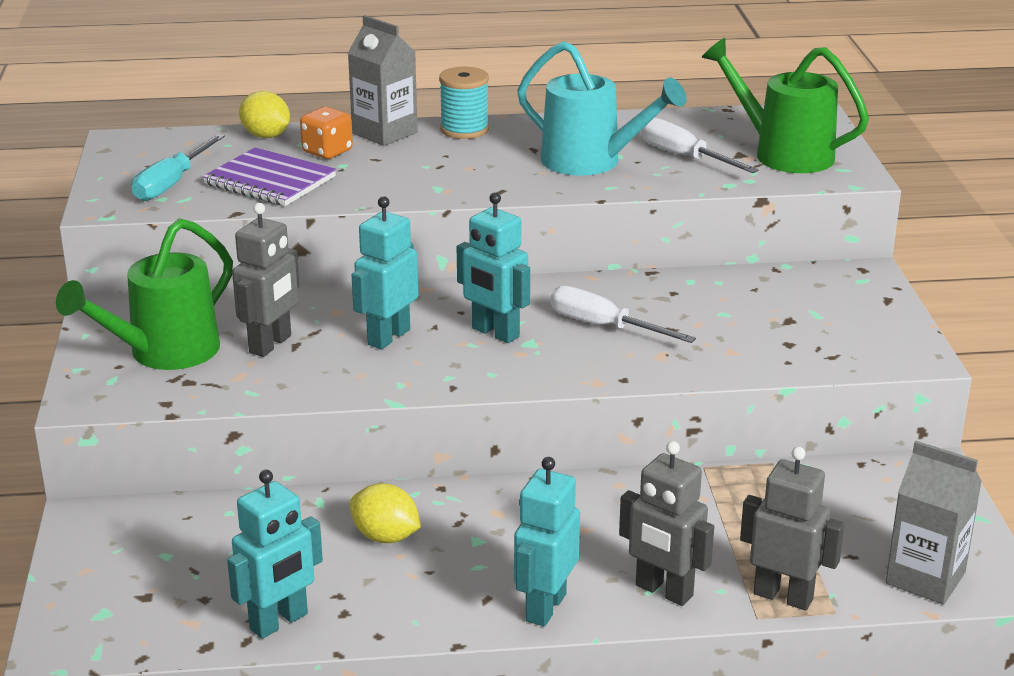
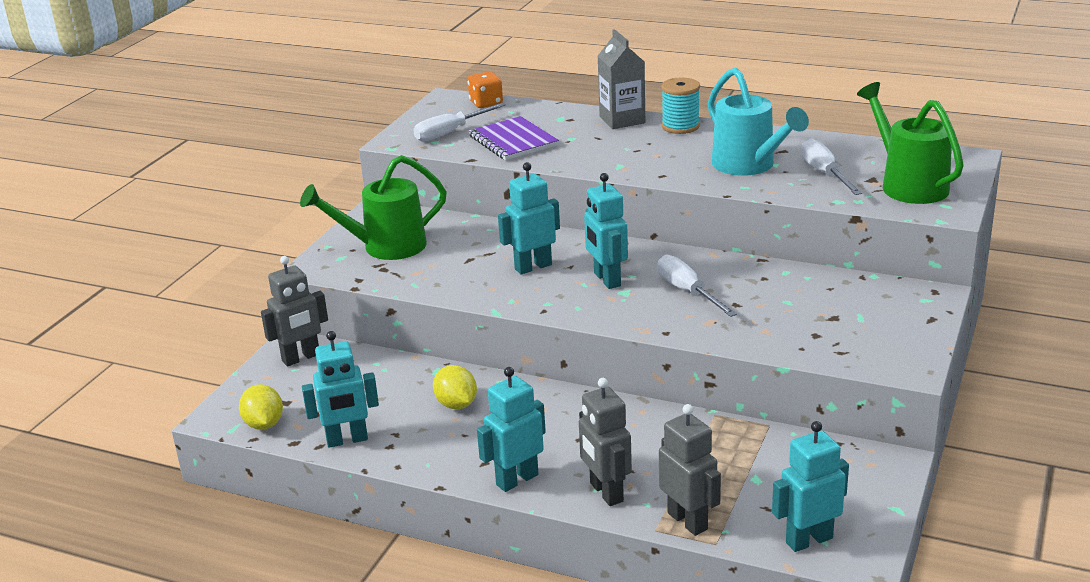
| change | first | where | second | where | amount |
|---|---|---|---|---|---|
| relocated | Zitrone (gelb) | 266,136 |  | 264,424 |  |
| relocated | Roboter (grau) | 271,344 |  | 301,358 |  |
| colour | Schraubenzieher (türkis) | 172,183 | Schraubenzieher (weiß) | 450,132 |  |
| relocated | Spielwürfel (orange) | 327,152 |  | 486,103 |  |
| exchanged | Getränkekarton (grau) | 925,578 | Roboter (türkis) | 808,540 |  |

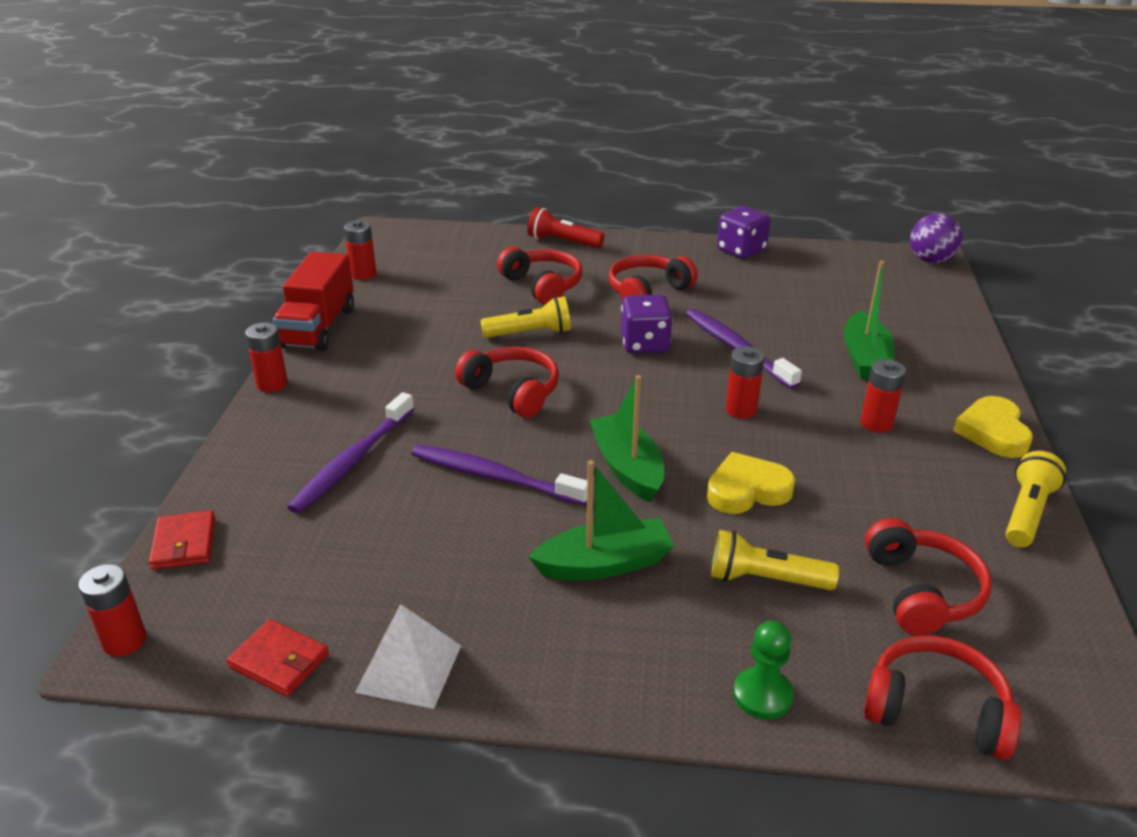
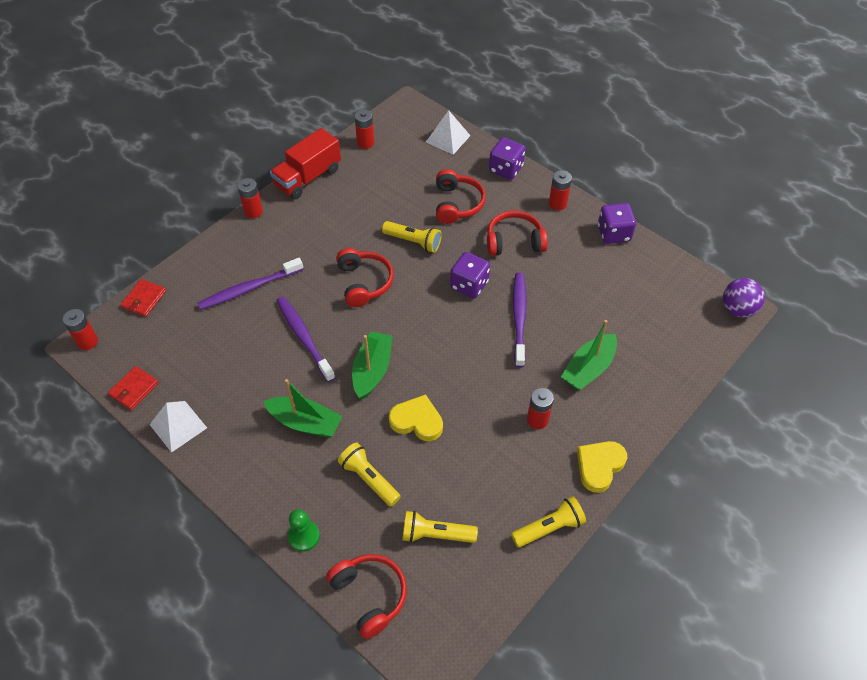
| change | first | where | second | where | amount |
|---|---|---|---|---|---|
| spun | Geldbörse (rot) | 279,661 |  | 134,389 | 60 degrees clockwise |
| exchanged | Kopfhörer (rot) | 921,591 | Taschenlampe (gelb) | 436,534 |  |
| appeared |  |  | Pyramide (weiß) | 448,138 |  |
| exchanged | Taschenlampe (rot) | 562,242 | Spielwürfel (lila) | 506,169 |  |
| relocated | Batterie (rot) | 741,410 |  | 557,203 |  |

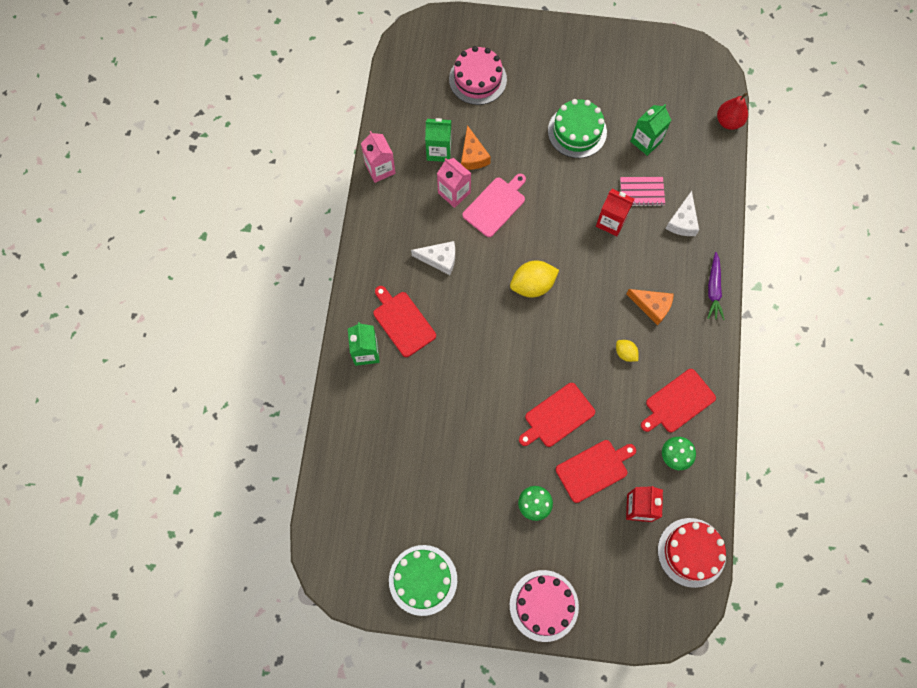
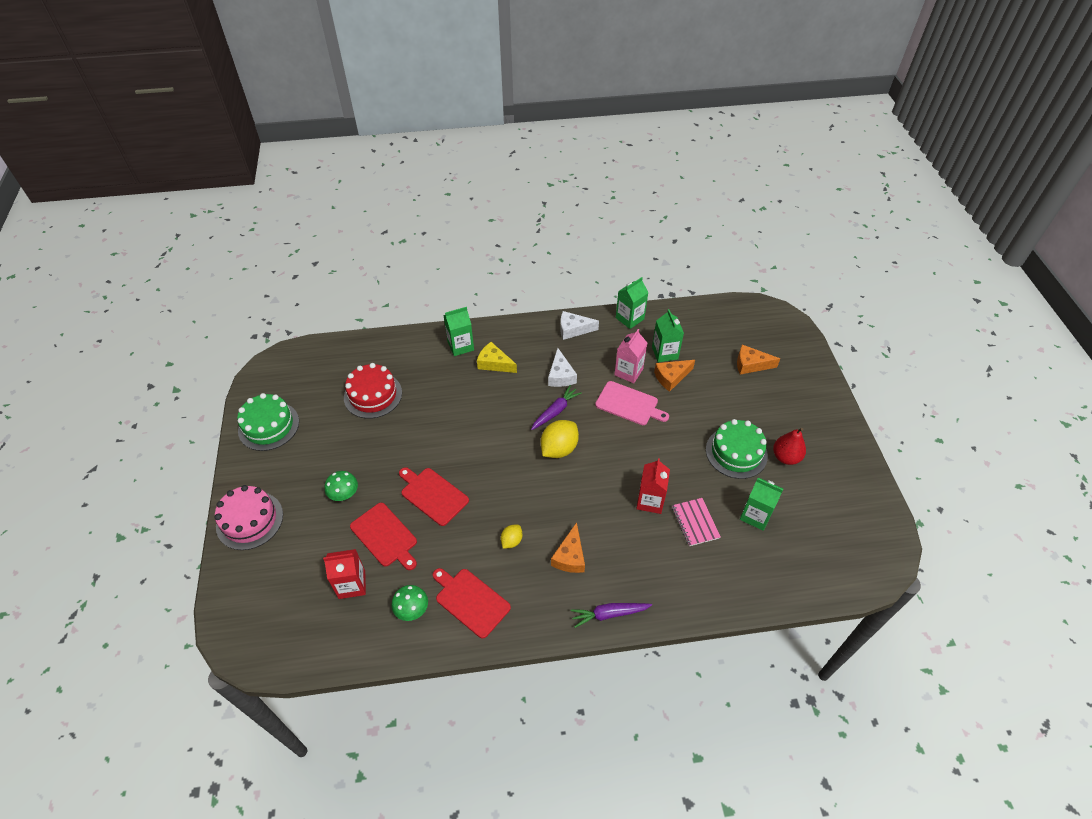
| change | first | where | second | where | amount |
|---|---|---|---|---|---|
| relocated | Kuchen (rot) | 691,552 |  | 373,395 |  |
| exchanged | Schneidebrett (rot) | 403,322 | Käse (gelb) | 494,363 |  |
| appeared |  |  | Karotte (lila) | 555,411 |  |
| spun | Zitrone (gelb) | 532,285 |  | 559,449 | 75 degrees clockwise |
| relocated | Käse (weiß) | 682,221 |  | 573,329 |  |
| colour | Getränkekarton (rosa) | 380,169 | Getränkekarton (grün) | 629,318 |  |
| exchanged | Kuchen (rosa) | 477,79 | Käse (orange) | 751,365 |  |
| relocated | Birne (rot) | 728,121 |  | 786,457 |  |

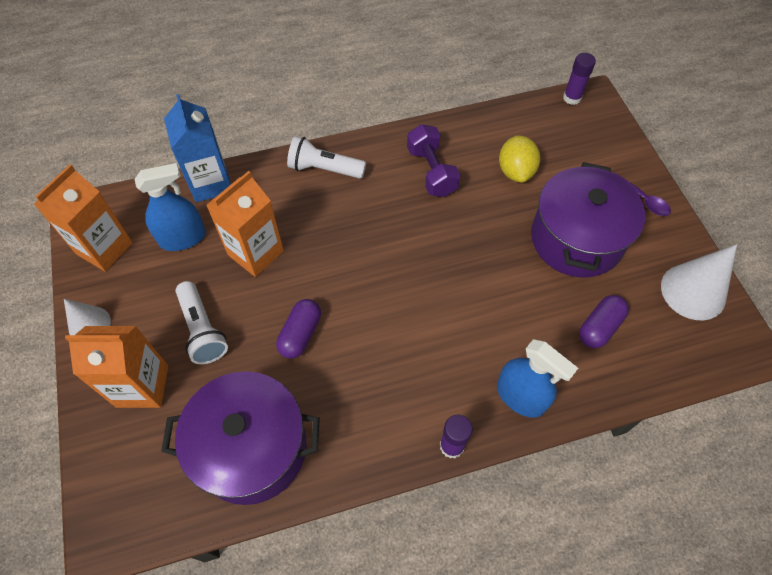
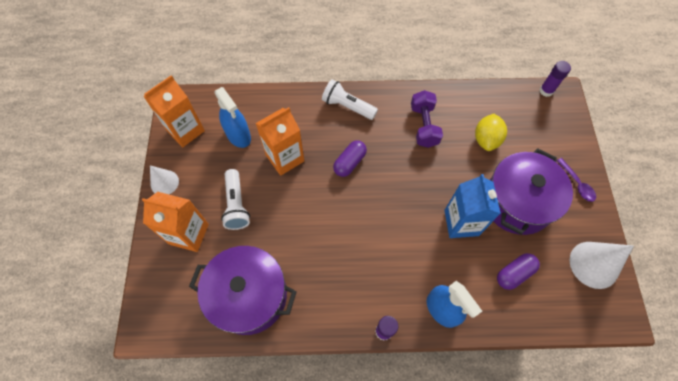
| change | first | where | second | where | amount |
|---|---|---|---|---|---|
| spun | Sprühflasche (blau) | 183,238 |  | 238,135 | 60 degrees clockwise |
| relocated | Kapsel (lila) | 300,334 |  | 349,162 |  |
| relocated | Getränkekarton (blau) | 210,183 |  | 461,222 |  |

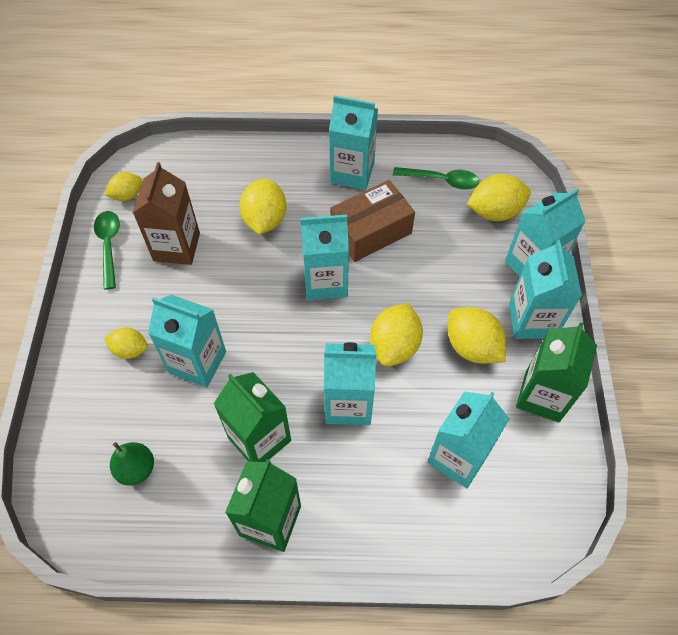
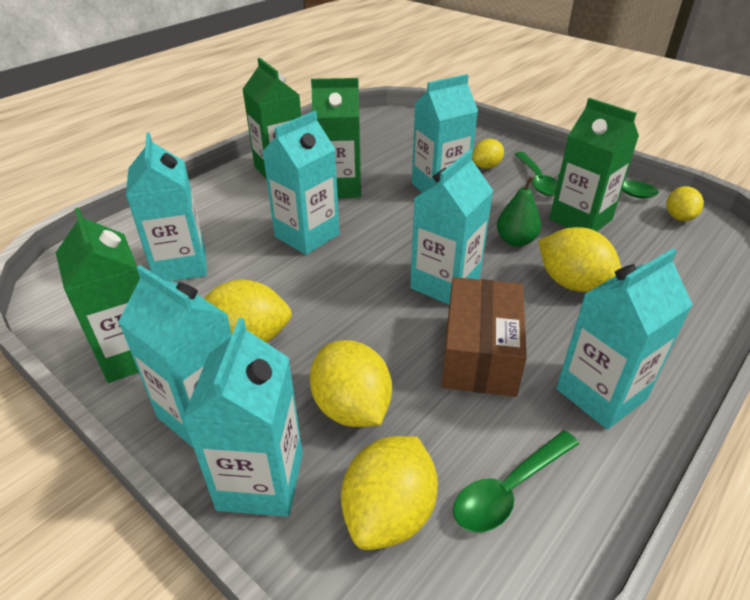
| change | first | where | second | where | amount |
|---|---|---|---|---|---|
| relocated | Zitrone (gelb) | 394,346 |  | 351,408 |  |
| relocated | Birne (grün) | 136,469 |  | 515,241 |  |
| appeared |  |  | Löffel (grün) | 537,180 |  |
| colour | Getränkekarton (braun) | 176,247 | Getränkekarton (grün) | 580,219 |  |

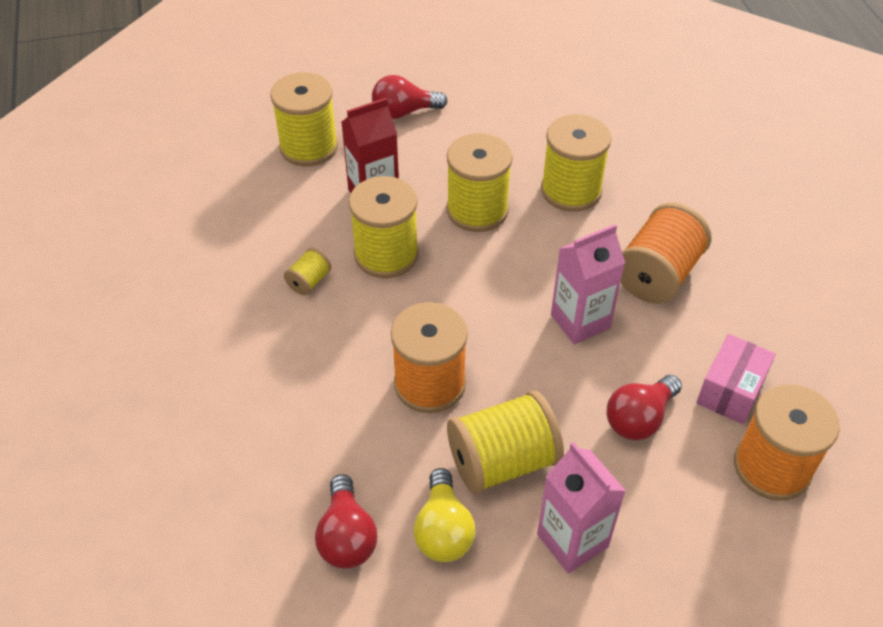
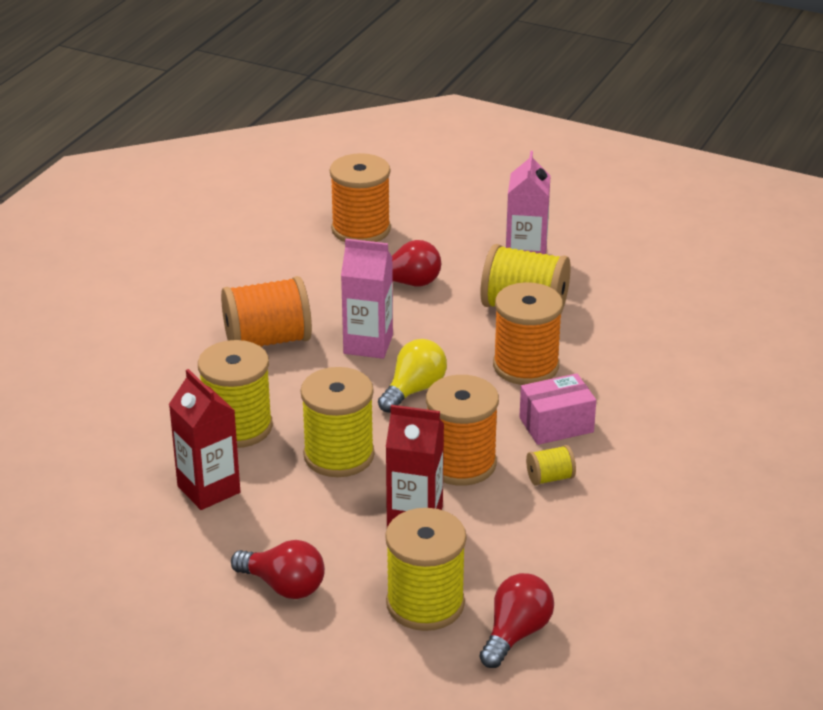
| change | first | where | second | where | amount |
|---|---|---|---|---|---|
| appeared |  |  | Getränkekarton (rot) | 208,489 |  |
| relocated | Glühbirne (gelb) | 443,530 |  | 414,390 |  |
| colour | Garnrolle (gelb) | 386,254 | Garnrolle (orange) | 460,463 |  |
| relocated | Glühbirne (rot) | 347,536 |  | 516,634 |  |
| relocated | Schachtel (rosa) | 730,391 |  | 556,425 |  |

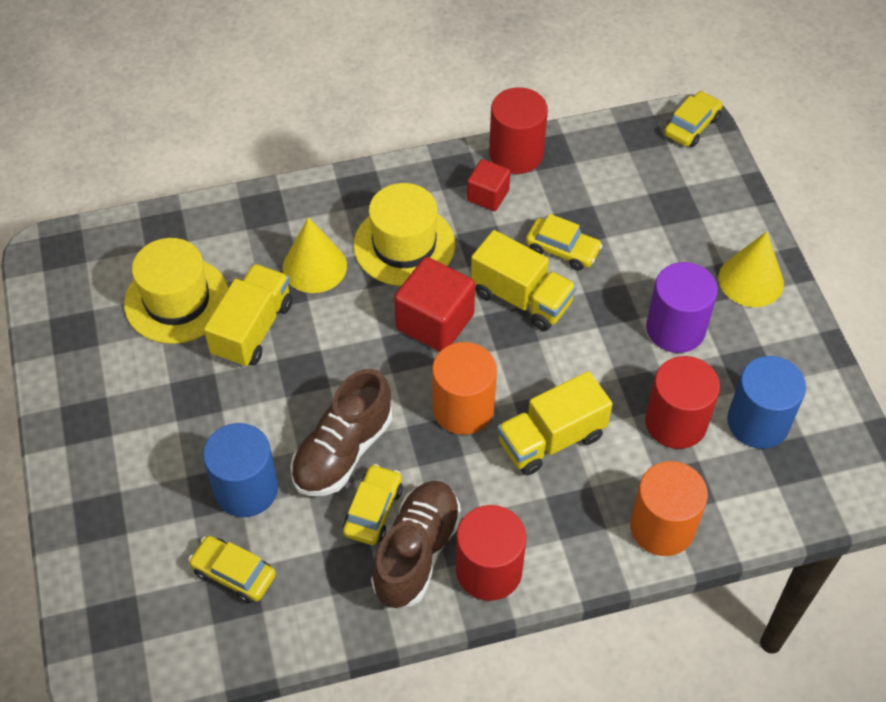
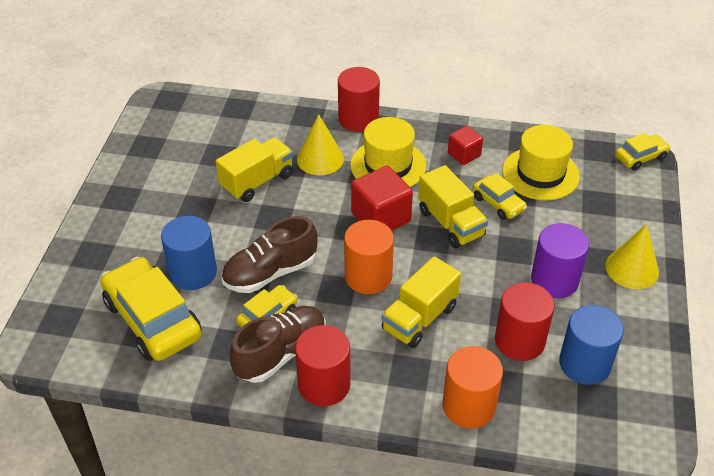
| change | first | where | second | where | amount |
|---|---|---|---|---|---|
| size | Auto (gelb) | 234,574 |  | 153,319 | x1.94 |
| relocated | Vollzylinder (rot) | 516,154 |  | 358,119 |  |
| spun | Lastwagen (gelb) | 551,439 |  | 419,318 | 45 degrees counterclockwise |
| relocated | Hut (gelb) | 177,300 |  | 540,173 |  |

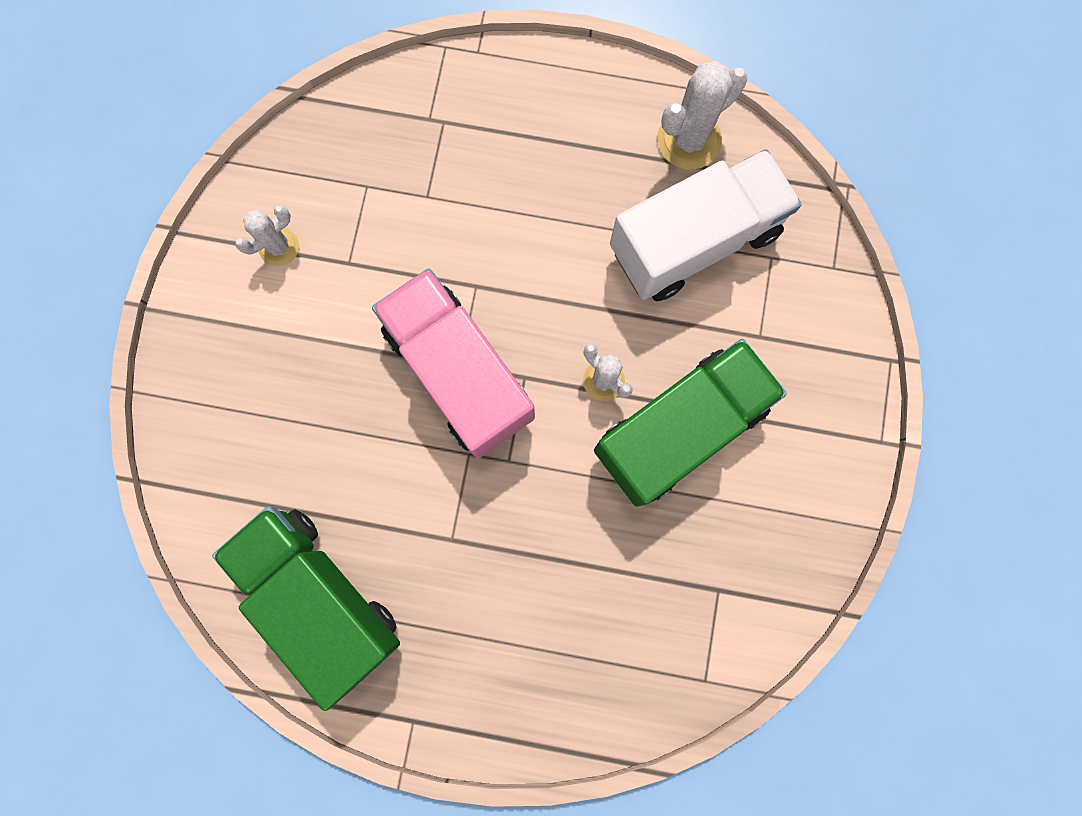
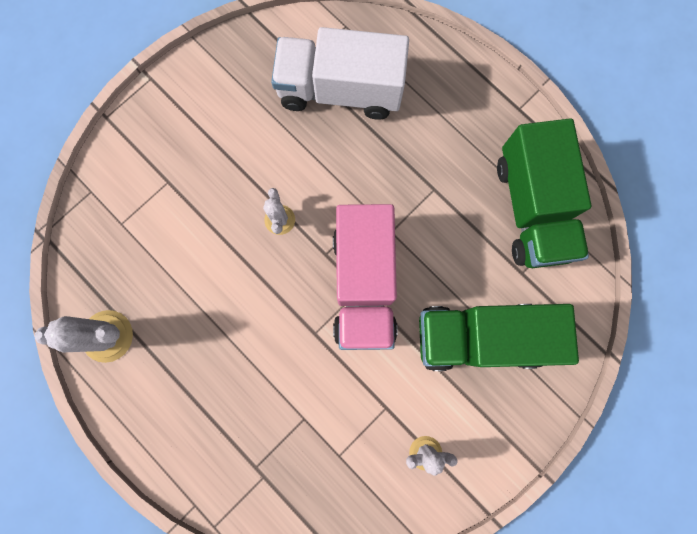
| change | first | where | second | where | amount |
|---|---|---|---|---|---|
| relocated | Lastwagen (weiß) | 694,242 |  | 340,90 |  |
| relocated | Lastwagen (grün) | 679,429 |  | 481,337 |  |

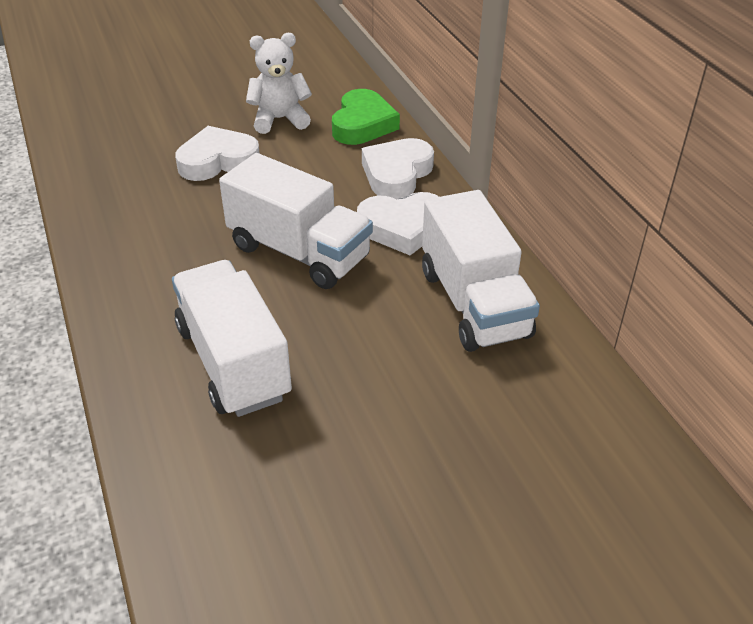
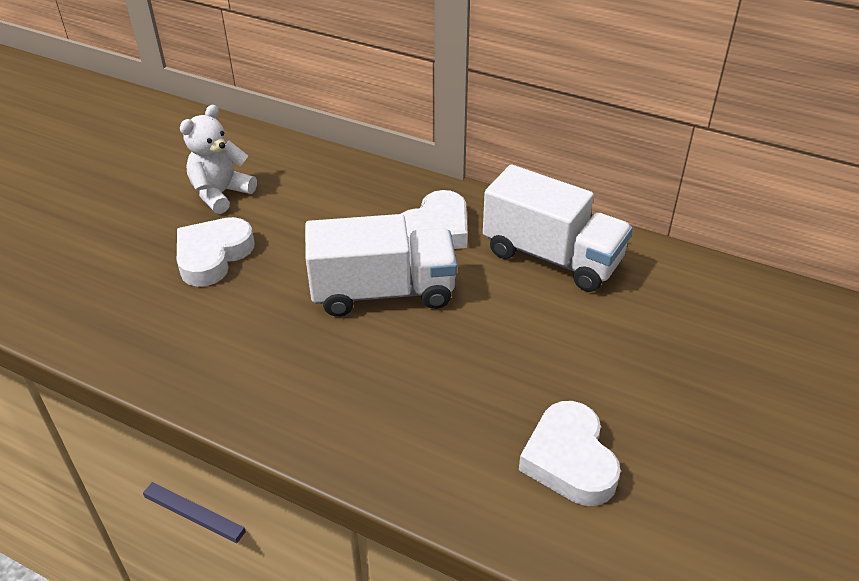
| change | first | where | second | where | amount |
|---|---|---|---|---|---|
| relocated | Herz (weiß) | 397,174 |  | 569,460 |  |
| missing | Lastwagen (weiß) | 234,362 |  |  |  |
| missing | Herz (grün) | 363,124 |  |  |  |

